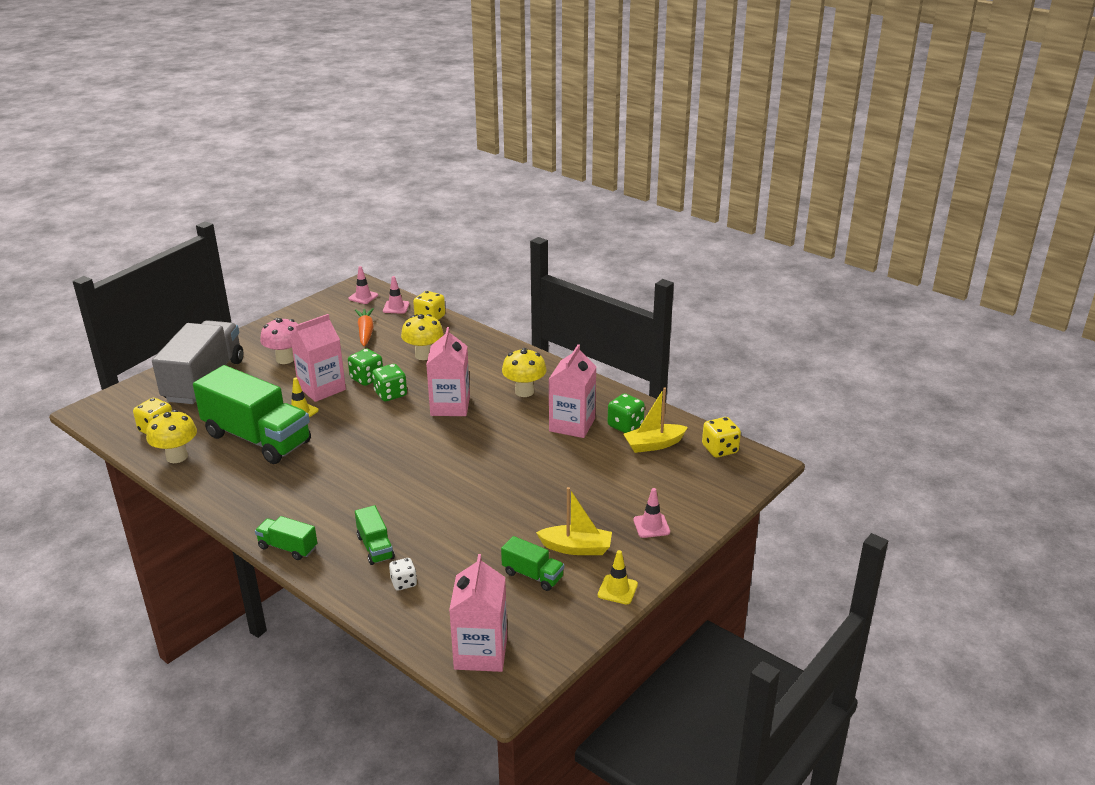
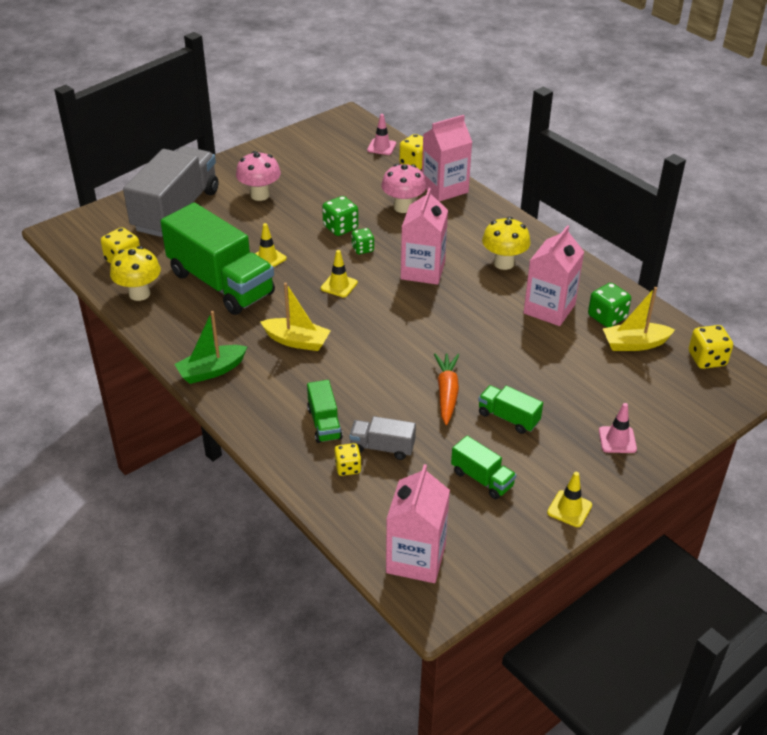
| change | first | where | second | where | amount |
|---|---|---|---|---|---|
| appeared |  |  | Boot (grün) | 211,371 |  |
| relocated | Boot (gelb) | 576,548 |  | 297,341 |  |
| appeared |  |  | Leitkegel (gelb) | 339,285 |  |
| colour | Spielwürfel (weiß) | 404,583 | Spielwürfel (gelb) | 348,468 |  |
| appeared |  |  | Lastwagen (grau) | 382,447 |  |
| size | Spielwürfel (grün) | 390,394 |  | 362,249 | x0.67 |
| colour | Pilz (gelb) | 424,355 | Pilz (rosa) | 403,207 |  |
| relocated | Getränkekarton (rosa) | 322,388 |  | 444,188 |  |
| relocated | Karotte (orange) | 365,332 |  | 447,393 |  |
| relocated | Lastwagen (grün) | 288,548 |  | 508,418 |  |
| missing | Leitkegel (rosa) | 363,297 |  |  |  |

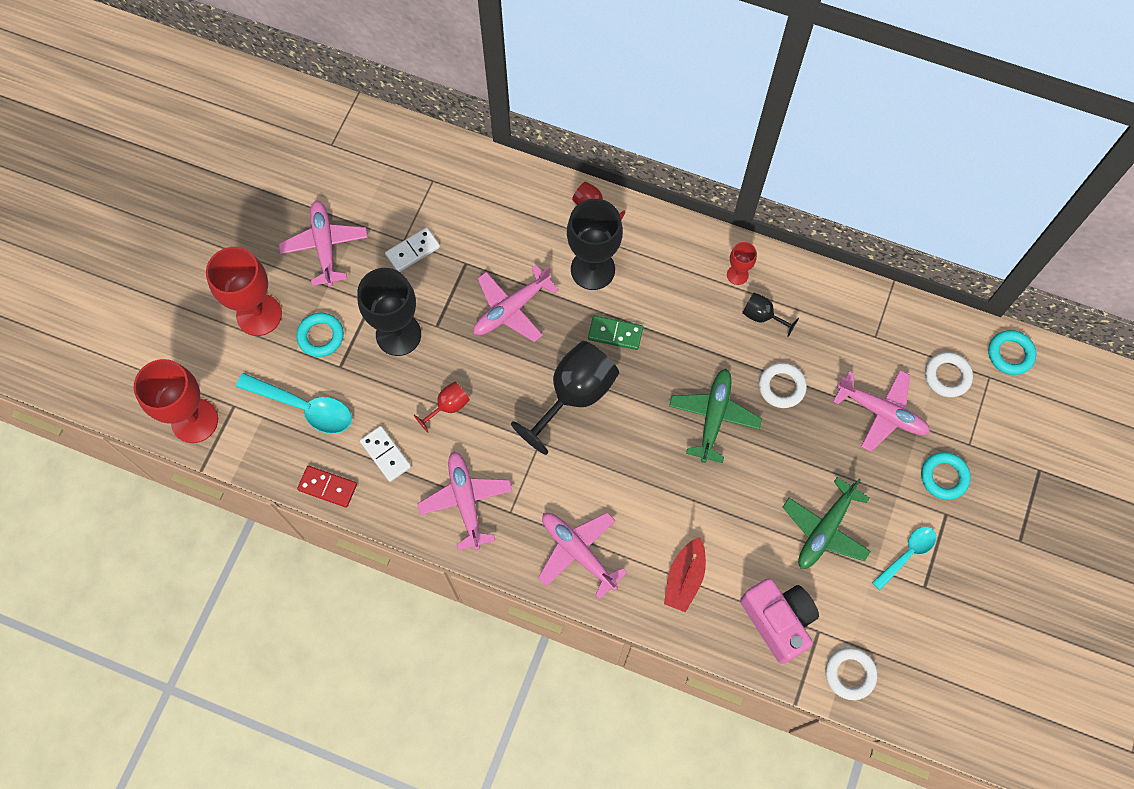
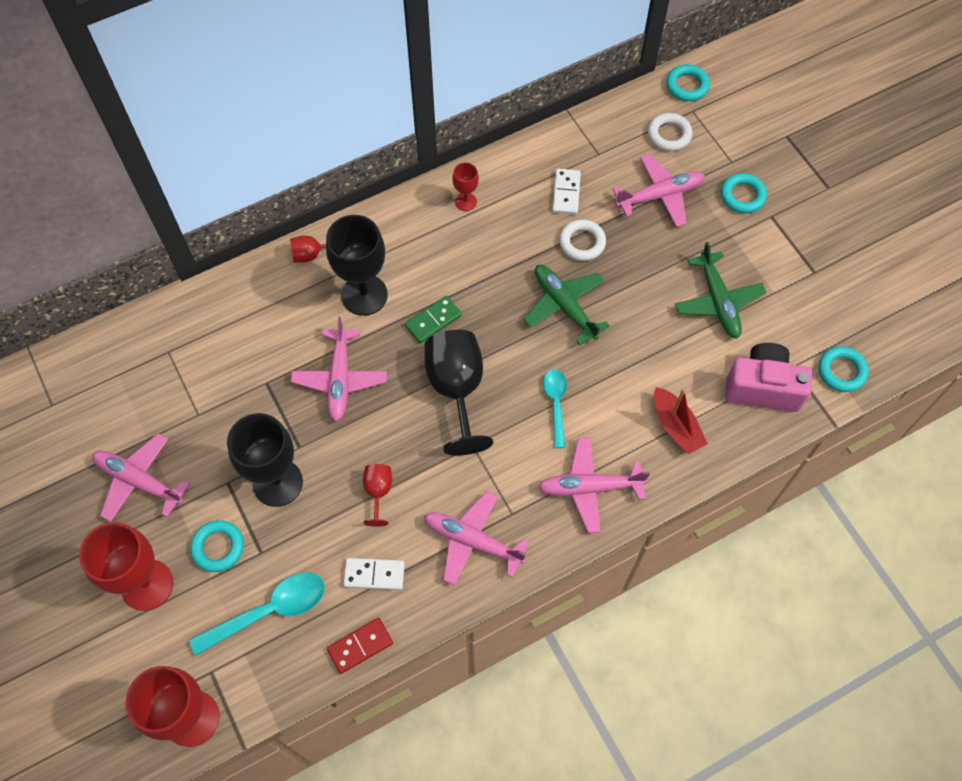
| change | first | where | second | where | amount |
|---|---|---|---|---|---|
| relocated | Löffel (türkis) | 907,554 |  | 555,404 |  |
| relocated | Dominostein (weiß) | 413,251 |  | 566,193 |  |
| colour | Ring (weiß) | 850,674 | Ring (türkis) | 841,371 |  |
| missing | Kelch (schwarz) | 762,316 |  |  |  |

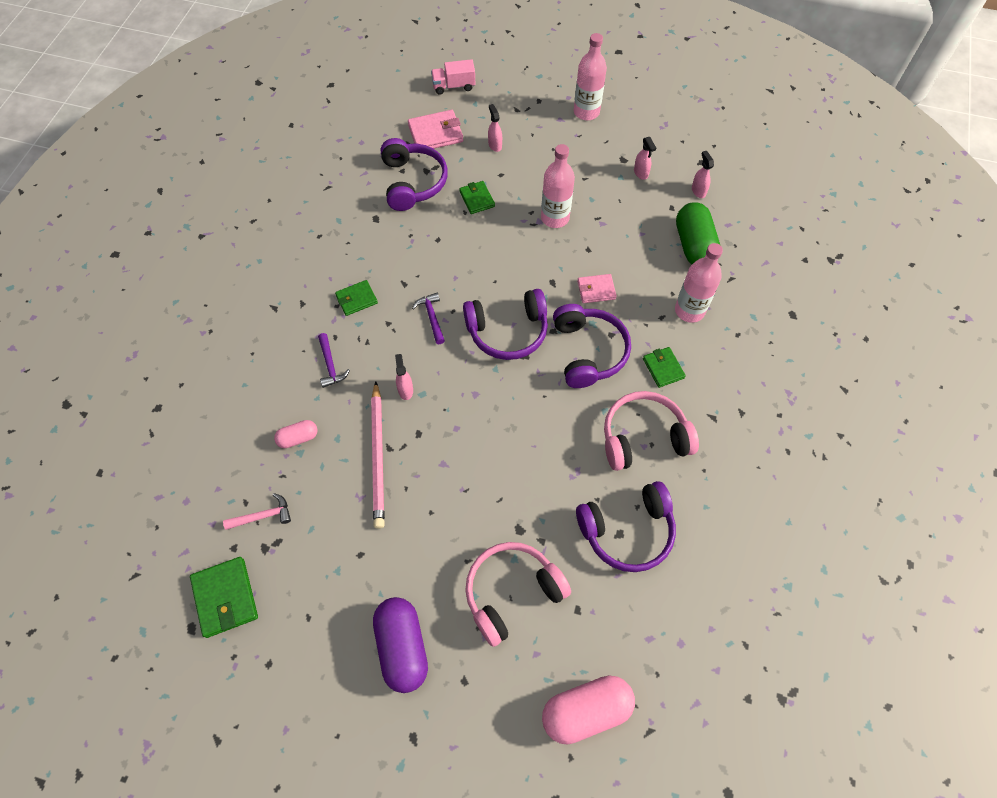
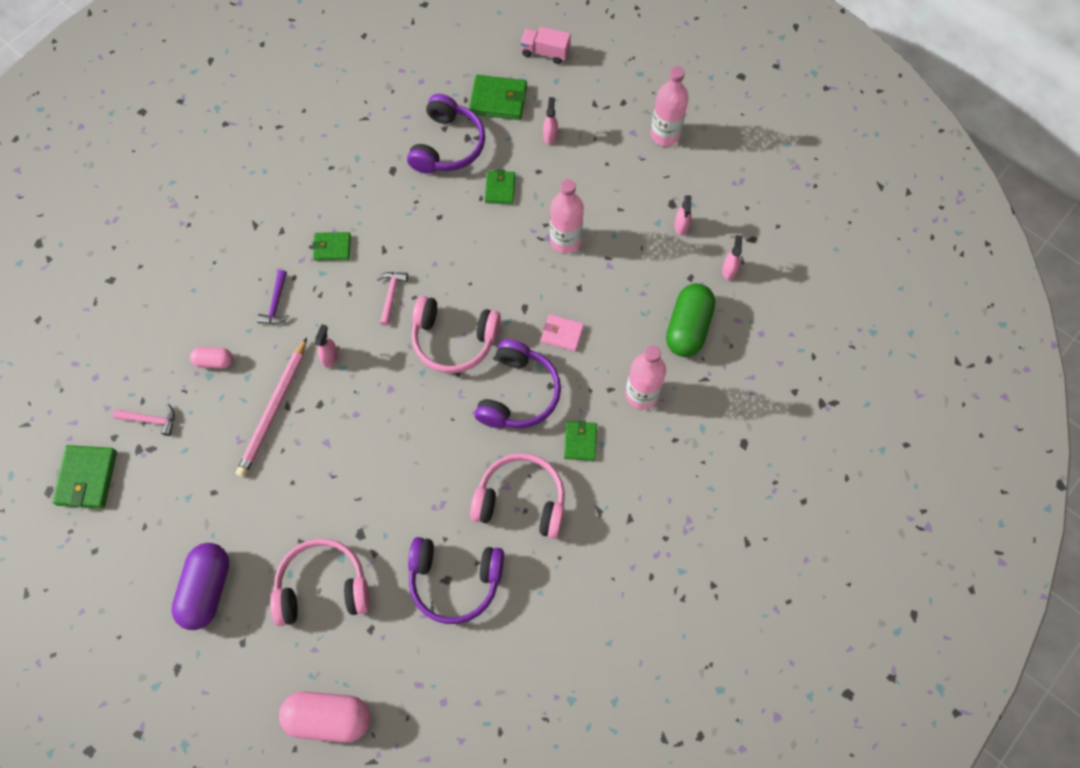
| change | first | where | second | where | amount |
|---|---|---|---|---|---|
| colour | Hammer (lila) | 431,317 | Hammer (rosa) | 391,295 |  |
| colour | Kopfhörer (lila) | 508,331 | Kopfhörer (rosa) | 454,340 |  |
| colour | Geldbörse (rosa) | 435,133 | Geldbörse (grün) | 498,100 |  |

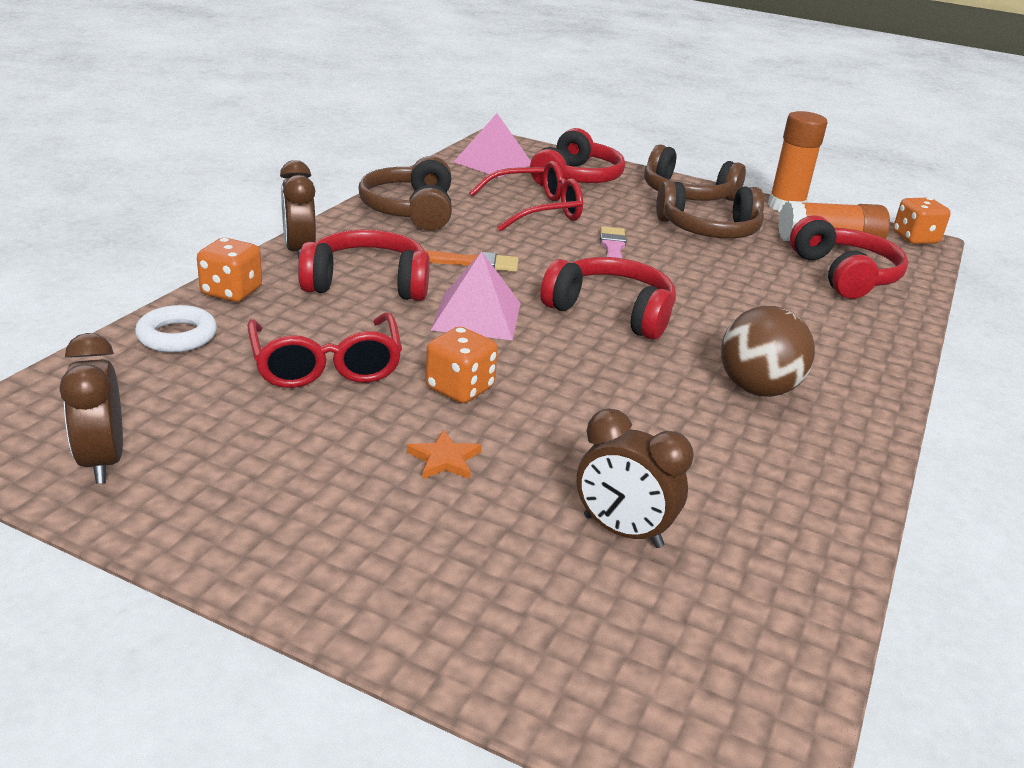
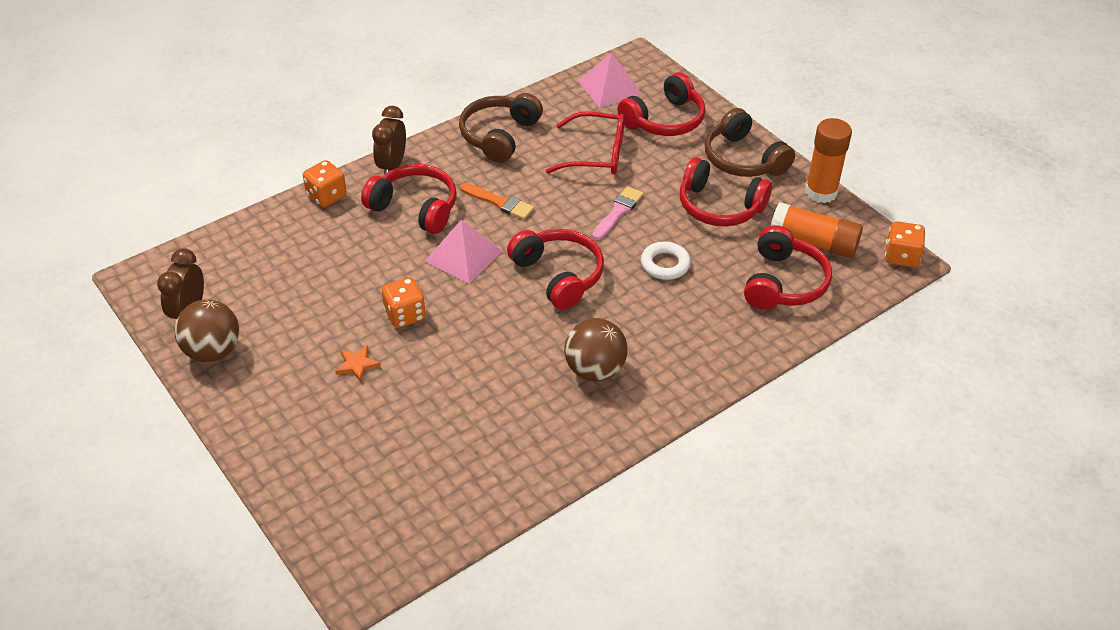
| change | first | where | second | where | amount |
|---|---|---|---|---|---|
| appeared |  |  | Ball (braun) | 213,351 |  |
| relocated | Ring (weiß) | 177,336 |  | 665,264 |  |
| colour | Kopfhörer (braun) | 709,230 | Kopfhörer (rot) | 719,206 |  |
| missing | Brille (rot) | 326,365 |  |  |  |
| missing | Wecker (braun) | 622,532 |  |  |  |

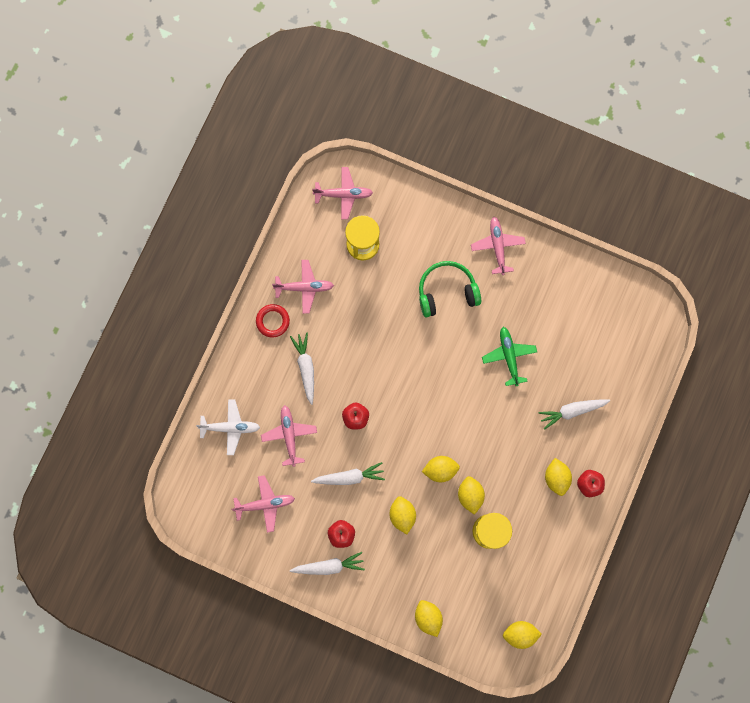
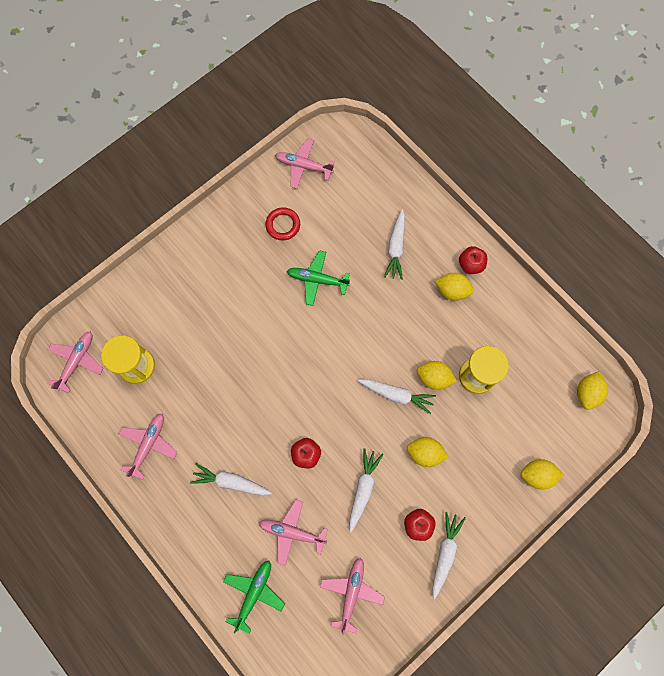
| change | first | where | second | where | amount |
|---|---|---|---|---|---|
| colour | Flugzeug (weiß) | 230,427 | Flugzeug (grün) | 254,593 |  |
| relocated | Ring (rot) | 273,321 |  | 283,225 |  |
| relocated | Flugzeug (rosa) | 497,246 |  | 303,166 |  |
| exchanged | Zitrone (gelb) | 440,469 | Karotte (weiß) | 396,395 |  |
| missing | Kopfhörer (grün) | 447,292 |  |  |  |

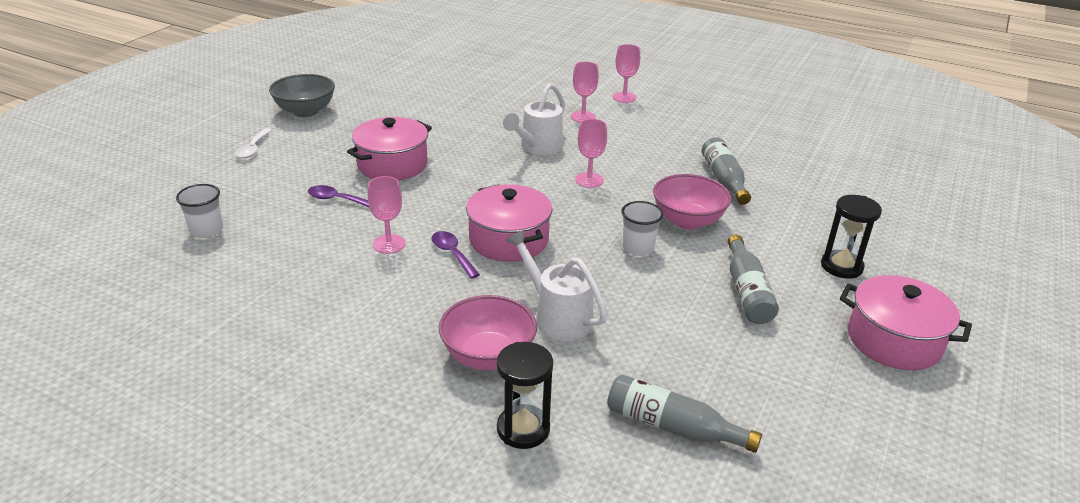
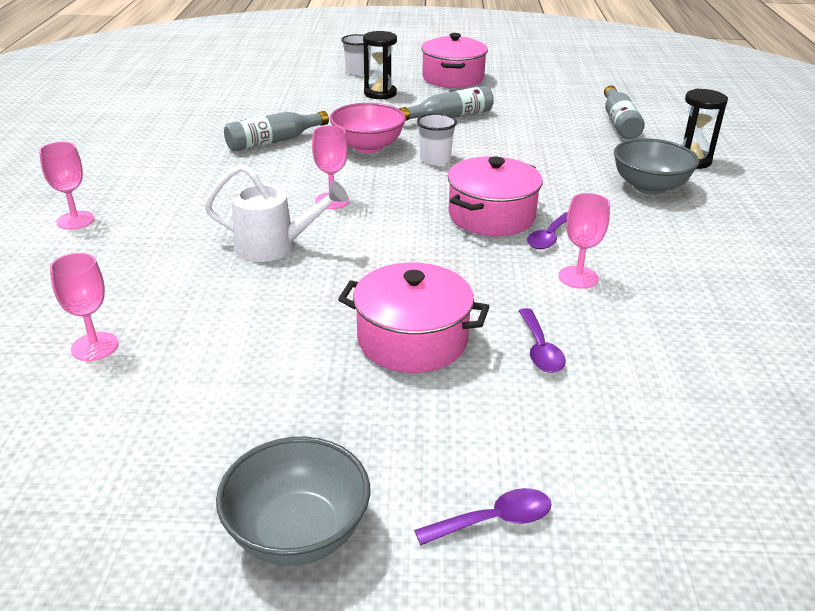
| change | first | where | second | where | amount |
|---|---|---|---|---|---|
| relocated | Kelch (rosa) | 583,117 |  | 95,346 |  |
| relocated | Becher (weiß) | 206,230 |  | 357,71 |  |
| colour | Löffel (weiß) | 253,148 | Löffel (lila) | 493,520 |  |
| colour | Schüssel (rosa) | 488,356 | Schüssel (grau) | 649,187 |  |
| missing | Gießkanne (weiß) | 557,316 |  |  |  |

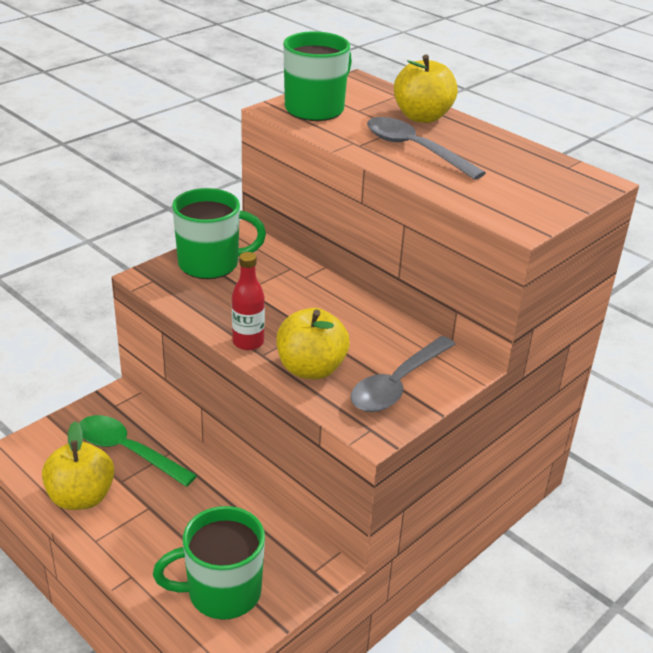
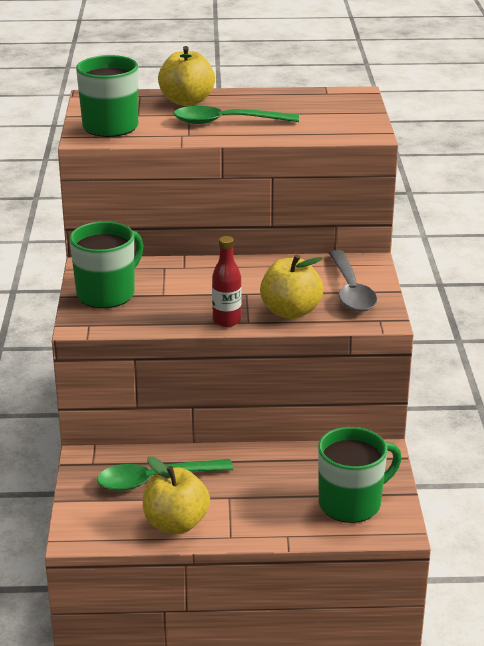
| change | first | where | second | where | amount |
|---|---|---|---|---|---|
| colour | Löffel (grau) | 415,150 | Löffel (grün) | 227,122 |  |
| spun | Tasse (grün) | 222,592 |  | 351,503 | 150 degrees counterclockwise |

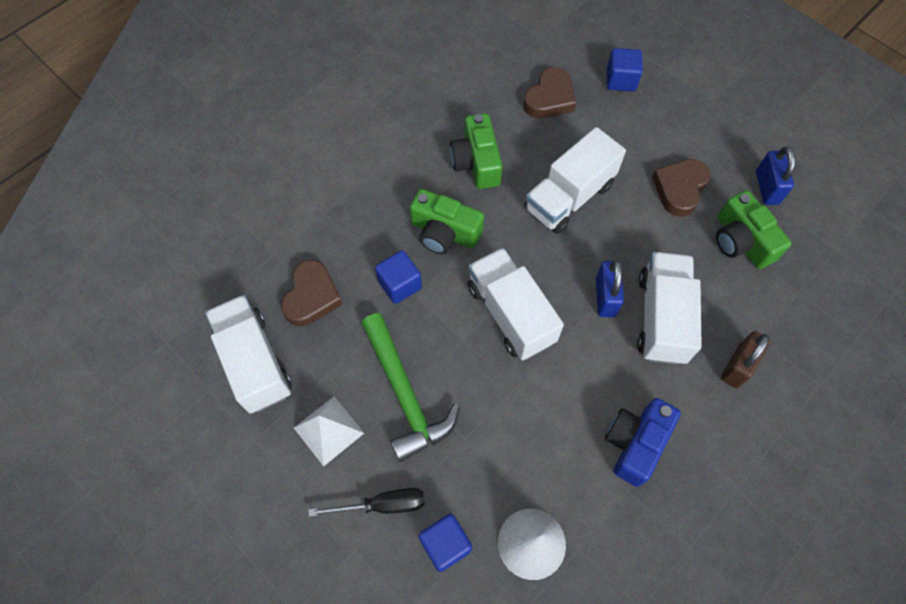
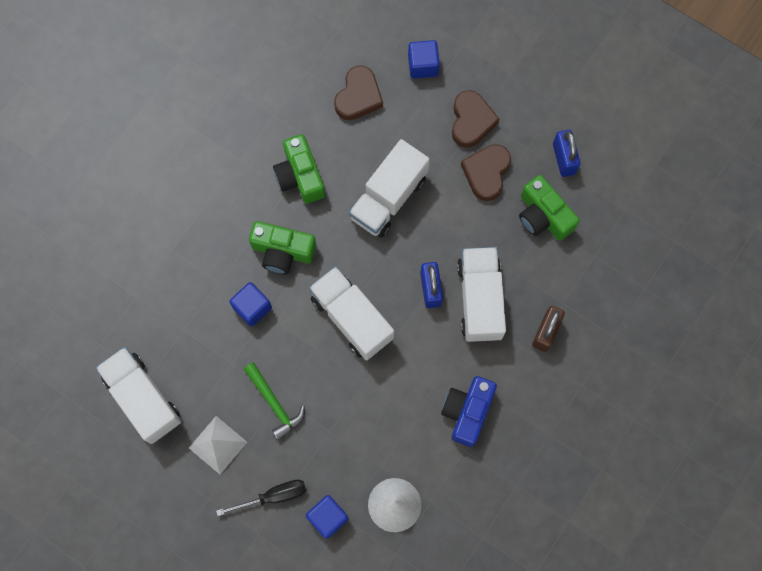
| change | first | where | second | where | amount |
|---|---|---|---|---|---|
| size | Hammer (grün) | 405,394 |  | 274,404 | x0.65 |
| relocated | Herz (braun) | 312,297 |  | 471,121 |  |

